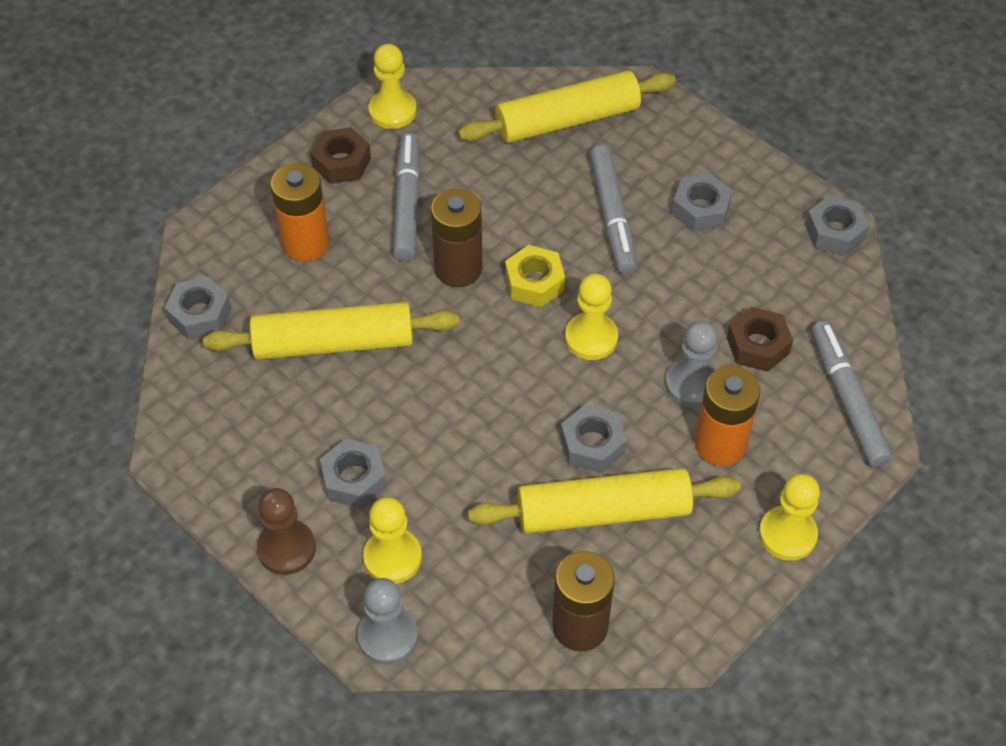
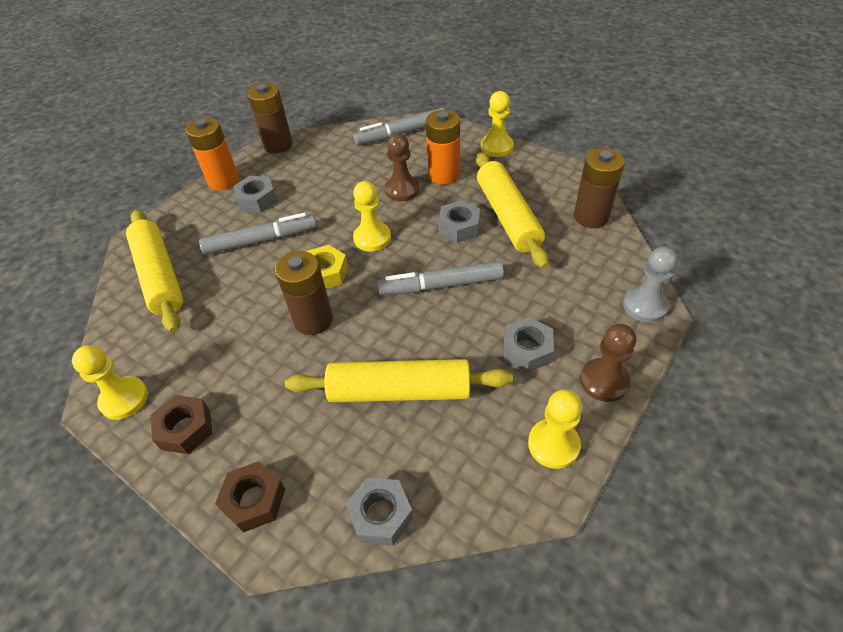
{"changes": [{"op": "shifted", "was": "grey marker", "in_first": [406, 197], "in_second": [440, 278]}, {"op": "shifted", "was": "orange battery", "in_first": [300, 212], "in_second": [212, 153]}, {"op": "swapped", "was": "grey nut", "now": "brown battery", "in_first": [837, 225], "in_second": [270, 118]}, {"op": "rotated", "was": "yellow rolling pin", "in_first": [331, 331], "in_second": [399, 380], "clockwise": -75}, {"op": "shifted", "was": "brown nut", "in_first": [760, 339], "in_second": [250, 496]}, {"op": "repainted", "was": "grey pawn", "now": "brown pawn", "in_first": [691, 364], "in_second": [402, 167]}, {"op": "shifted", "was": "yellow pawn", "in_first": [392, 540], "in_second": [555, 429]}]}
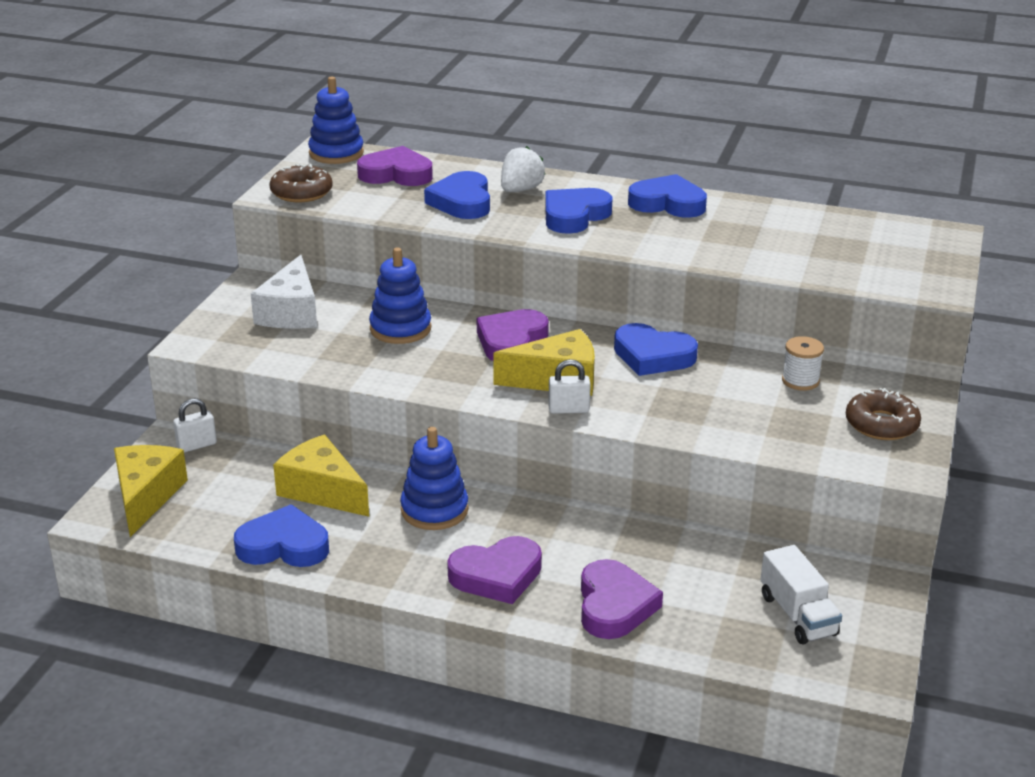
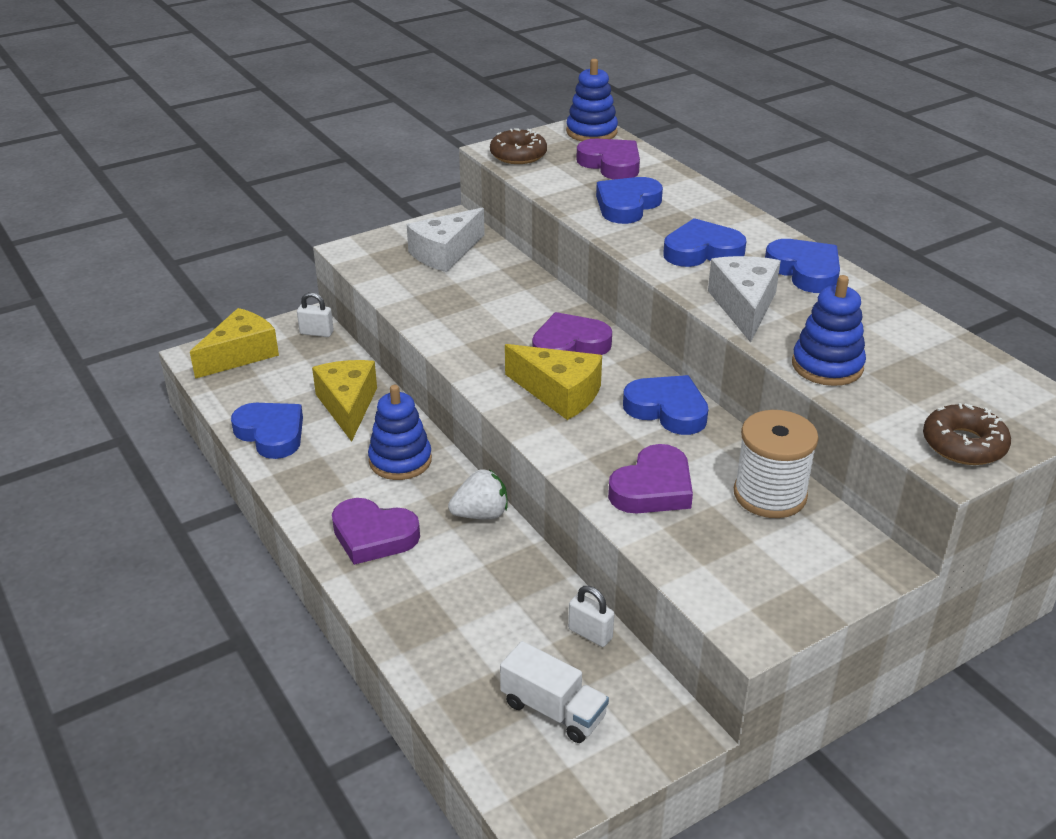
{"changes": [{"op": "shifted", "was": "white strawberry", "in_first": [523, 169], "in_second": [477, 494]}, {"op": "shifted", "was": "blue stacking toy", "in_first": [400, 296], "in_second": [829, 330]}, {"op": "rotated", "was": "blue heart", "in_first": [656, 349], "in_second": [665, 405], "clockwise": 150}, {"op": "scaled", "was": "white spool", "in_first": [803, 363], "in_second": [776, 464], "ratio": 1.75}, {"op": "shifted", "was": "white padlock", "in_first": [569, 386], "in_second": [591, 616]}, {"op": "shifted", "was": "brown donut", "in_first": [883, 414], "in_second": [967, 434]}, {"op": "rotated", "was": "white truck", "in_first": [801, 594], "in_second": [554, 692], "clockwise": -75}, {"op": "shifted", "was": "purple heart", "in_first": [622, 599], "in_second": [650, 478]}, {"op": "new", "now": "white cheese", "in_second": [744, 299]}]}
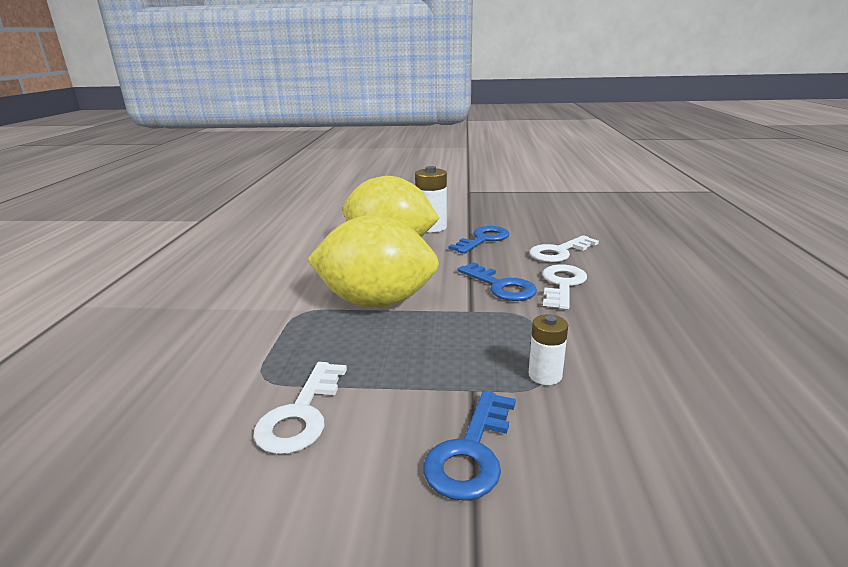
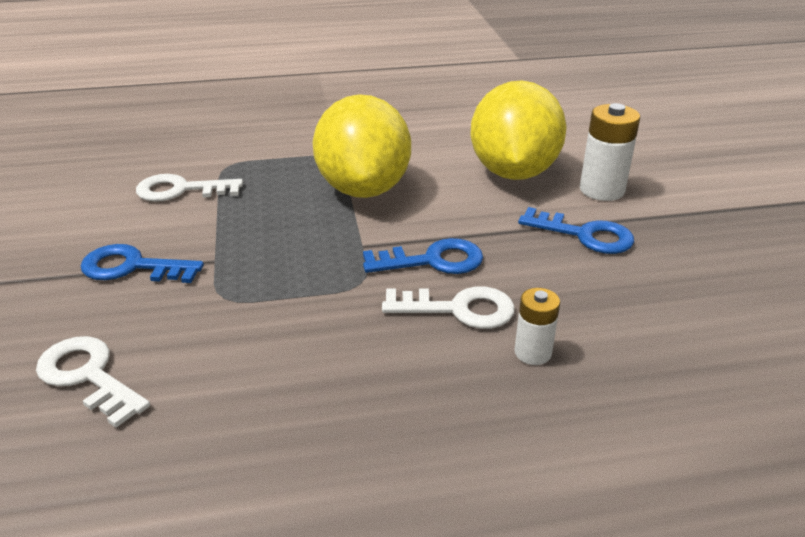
{"changes": [{"op": "shifted", "was": "white key", "in_first": [564, 248], "in_second": [93, 382]}, {"op": "rotated", "was": "blue key", "in_first": [497, 281], "in_second": [423, 256], "clockwise": -135}, {"op": "shifted", "was": "white battery", "in_first": [548, 350], "in_second": [537, 326]}]}
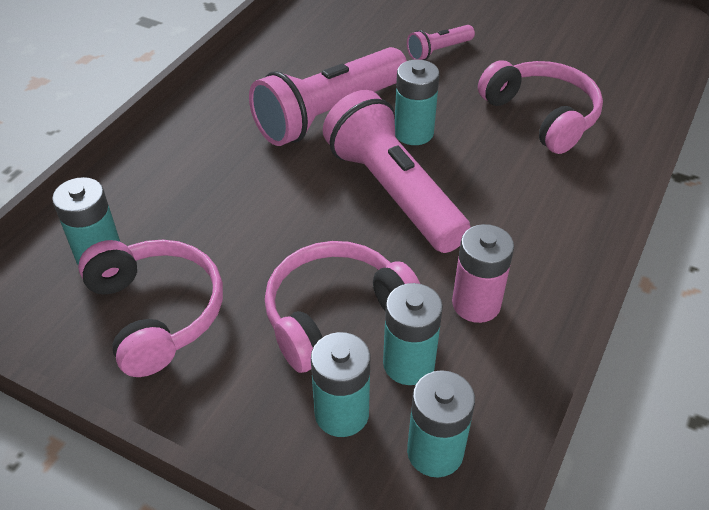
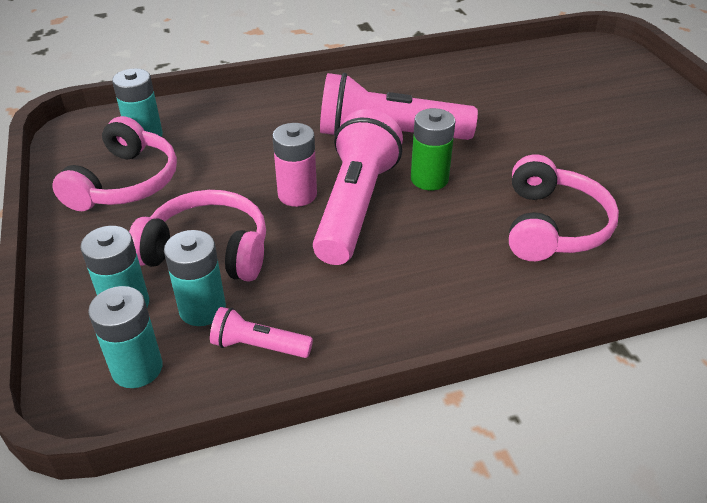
{"changes": [{"op": "shifted", "was": "pink flashlight", "in_first": [441, 42], "in_second": [261, 332]}, {"op": "repainted", "was": "turquoise battery", "now": "green battery", "in_first": [417, 102], "in_second": [433, 149]}, {"op": "shifted", "was": "pink battery", "in_first": [483, 273], "in_second": [294, 165]}]}
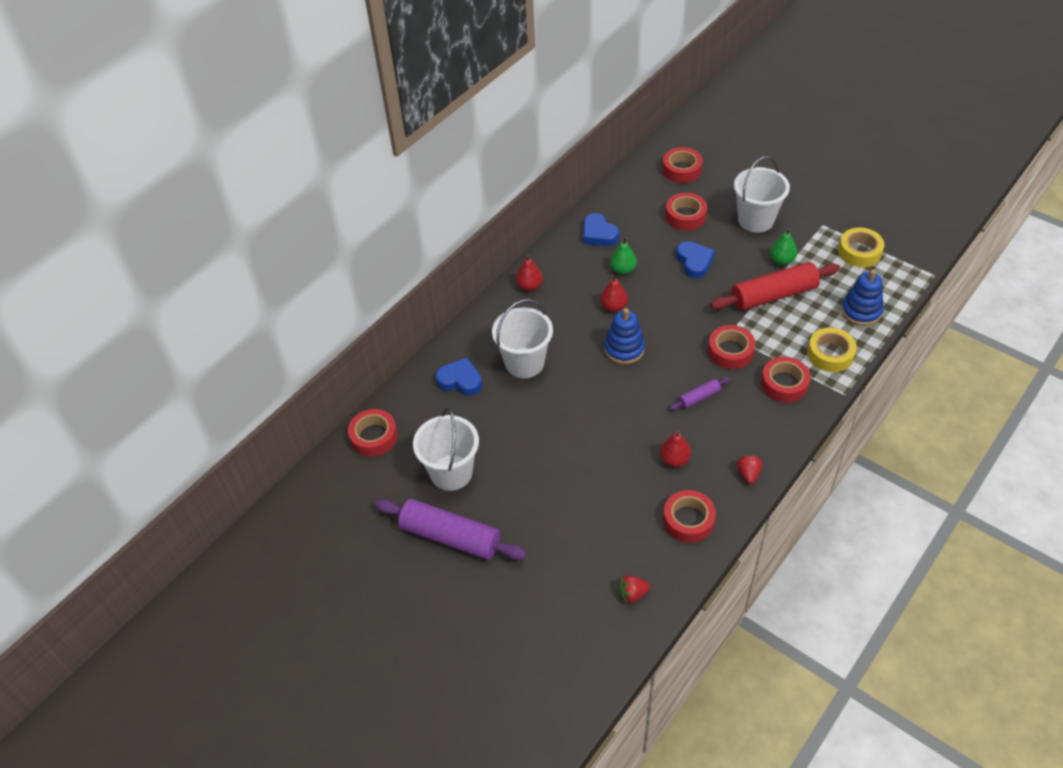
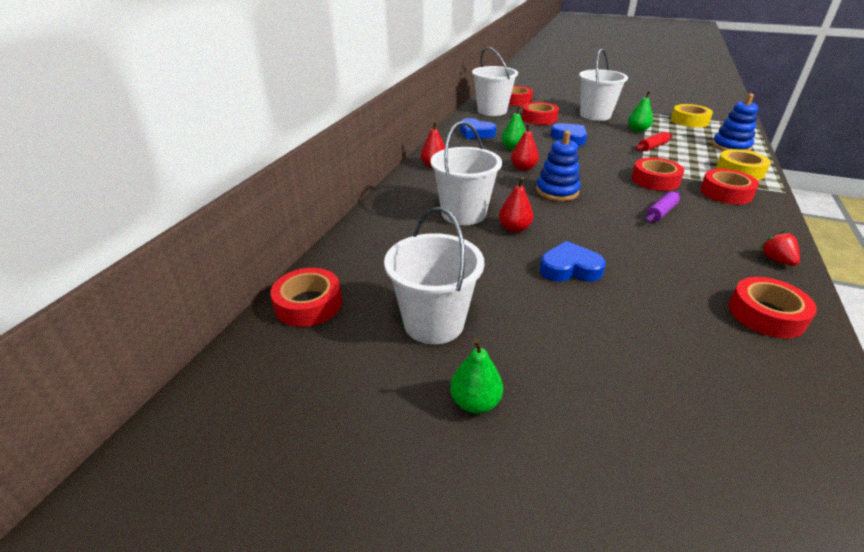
{"changes": [{"op": "scaled", "was": "red rolling pin", "in_first": [775, 286], "in_second": [654, 141], "ratio": 0.47}, {"op": "shifted", "was": "blue heart", "in_first": [458, 377], "in_second": [572, 261]}, {"op": "shifted", "was": "red pear", "in_first": [675, 449], "in_second": [516, 205]}, {"op": "swapped", "was": "purple rolling pin", "now": "green pear", "in_first": [450, 529], "in_second": [476, 376]}, {"op": "gone", "was": "red strawberry", "in_first": [634, 589]}, {"op": "new", "now": "white bucket", "in_second": [495, 81]}]}
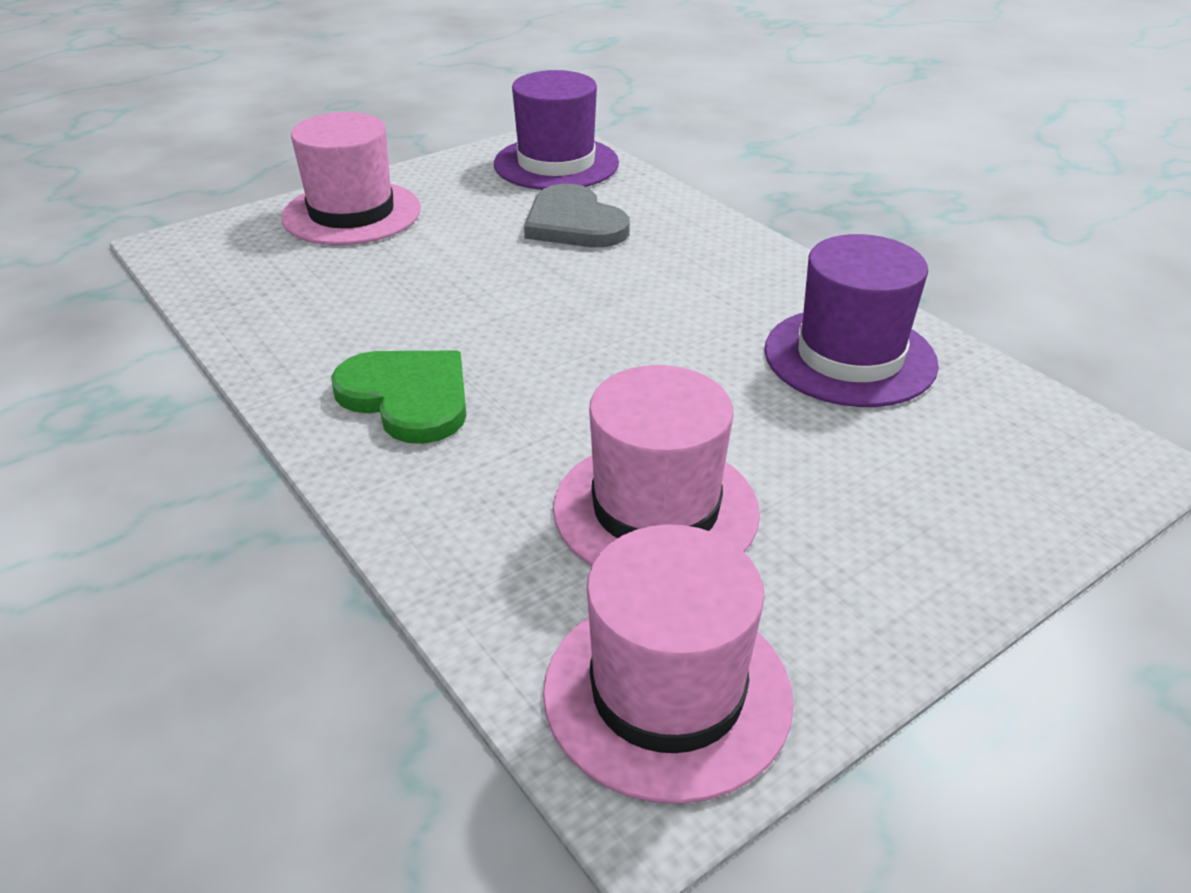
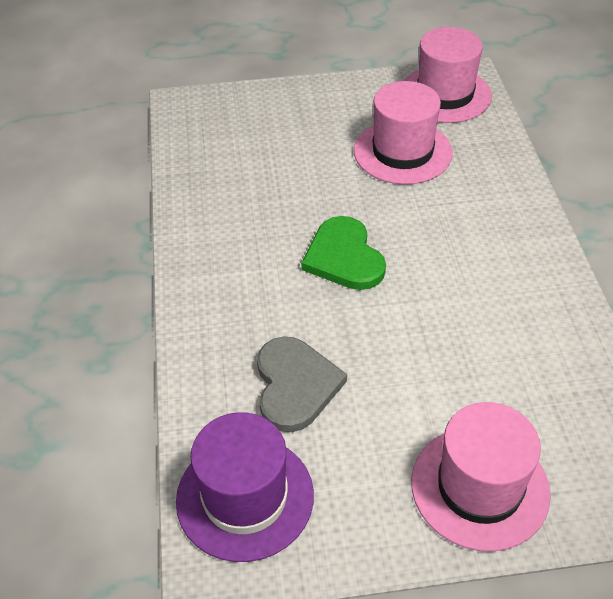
{"changes": [{"op": "gone", "was": "purple hat", "in_first": [852, 320]}, {"op": "shifted", "was": "green heart", "in_first": [399, 397], "in_second": [343, 253]}]}
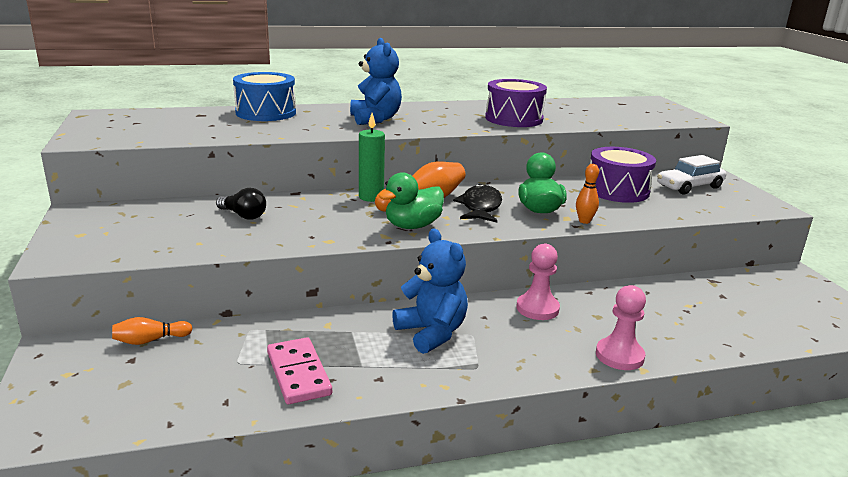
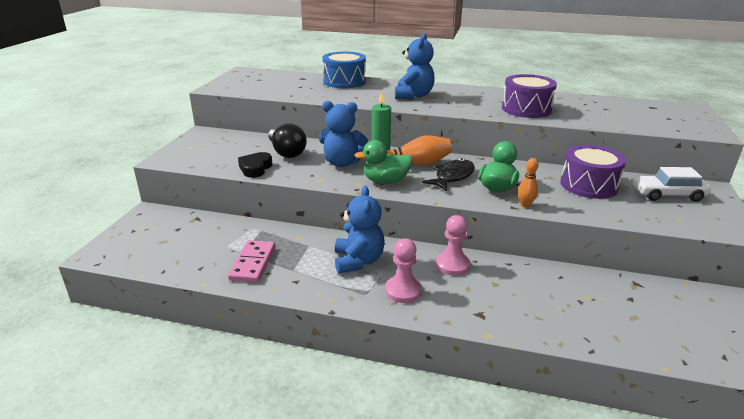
{"changes": [{"op": "scaled", "was": "black light bulb", "in_first": [241, 203], "in_second": [287, 140], "ratio": 1.55}, {"op": "shifted", "was": "pink pawn", "in_first": [621, 327], "in_second": [403, 270]}, {"op": "gone", "was": "orange bowling pin", "in_first": [152, 331]}, {"op": "new", "now": "blue teddy bear", "in_second": [343, 134]}, {"op": "new", "now": "black heart", "in_second": [255, 165]}]}
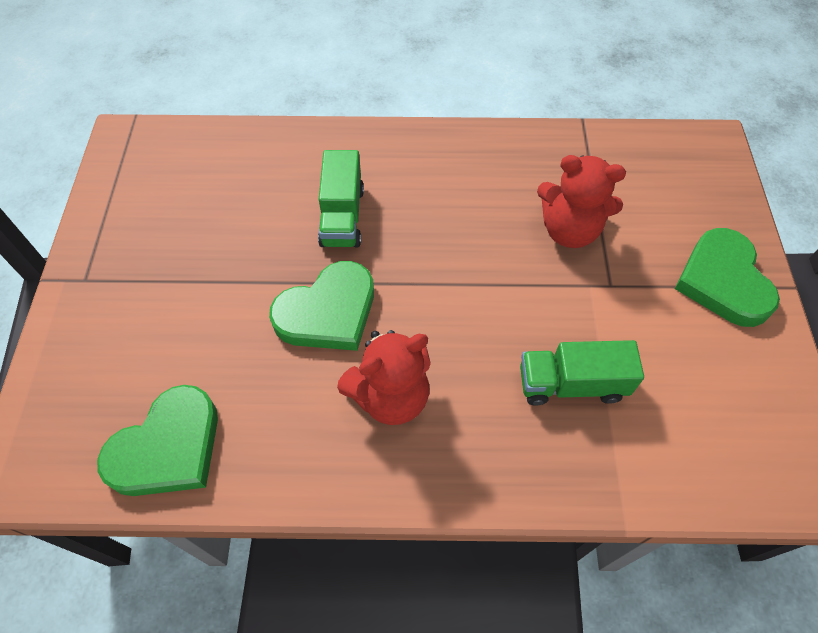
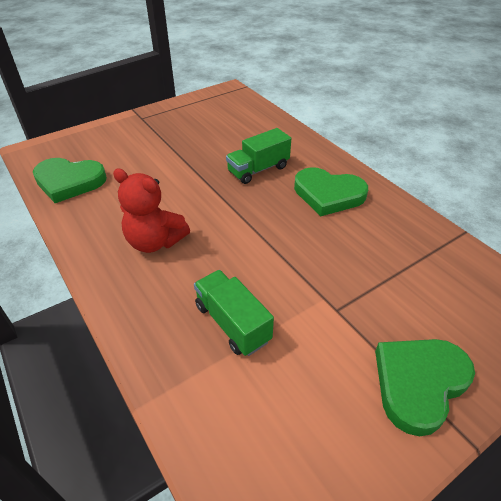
{"changes": [{"op": "gone", "was": "red teddy bear", "in_first": [581, 201]}, {"op": "shifted", "was": "green heart", "in_first": [321, 306], "in_second": [331, 191]}]}
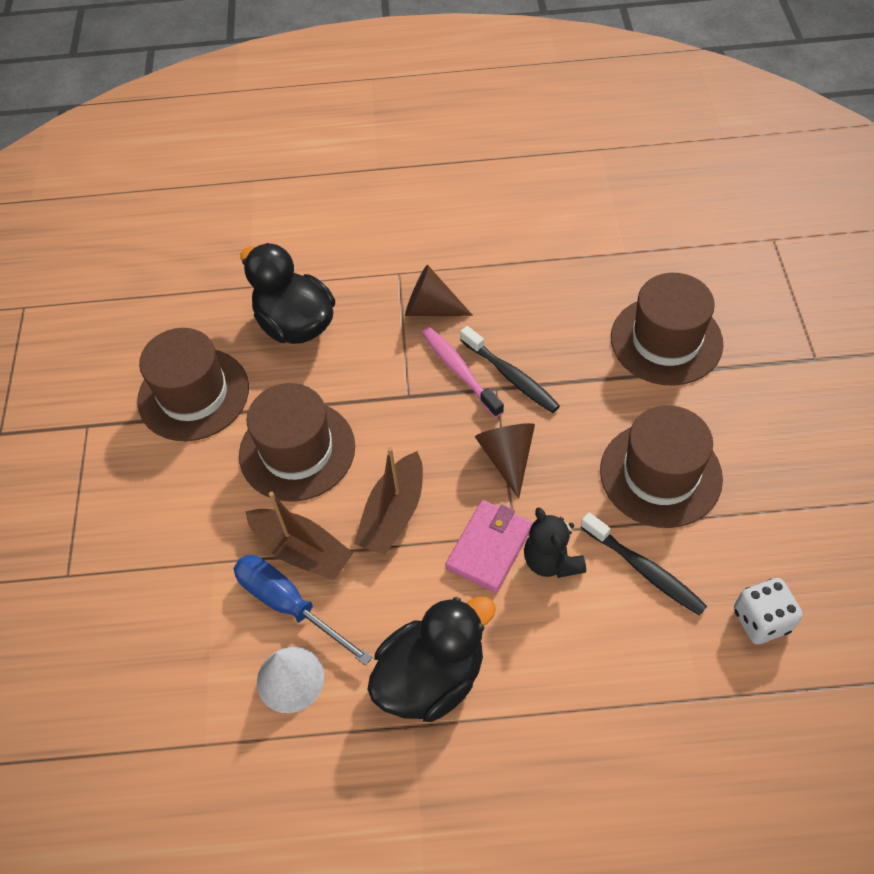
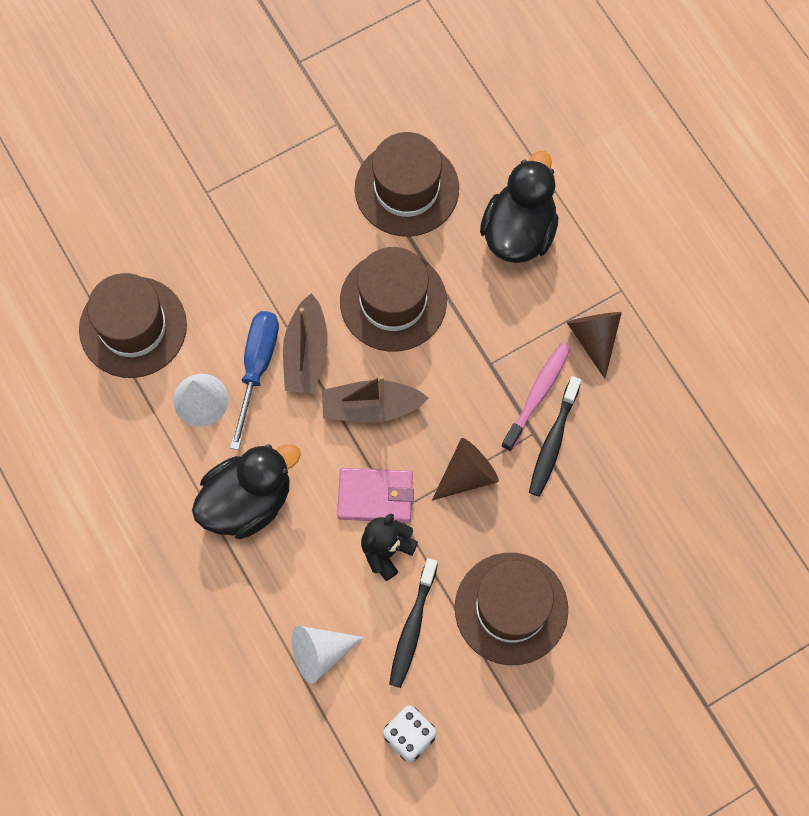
{"changes": [{"op": "shifted", "was": "brown hat", "in_first": [667, 329], "in_second": [133, 325]}, {"op": "rotated", "was": "black duck", "in_first": [431, 659], "in_second": [246, 491], "clockwise": -60}, {"op": "new", "now": "white cone", "in_second": [328, 655]}]}
